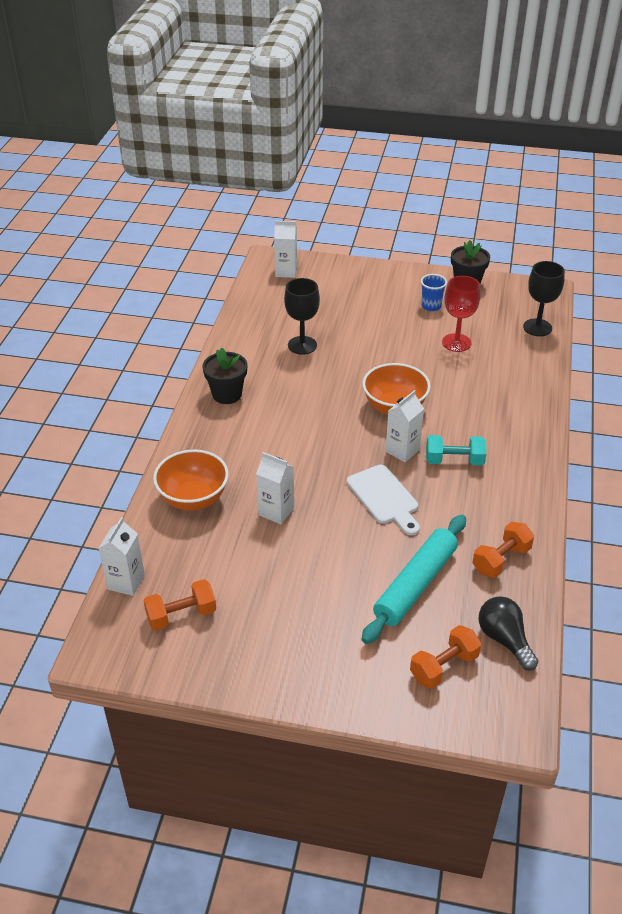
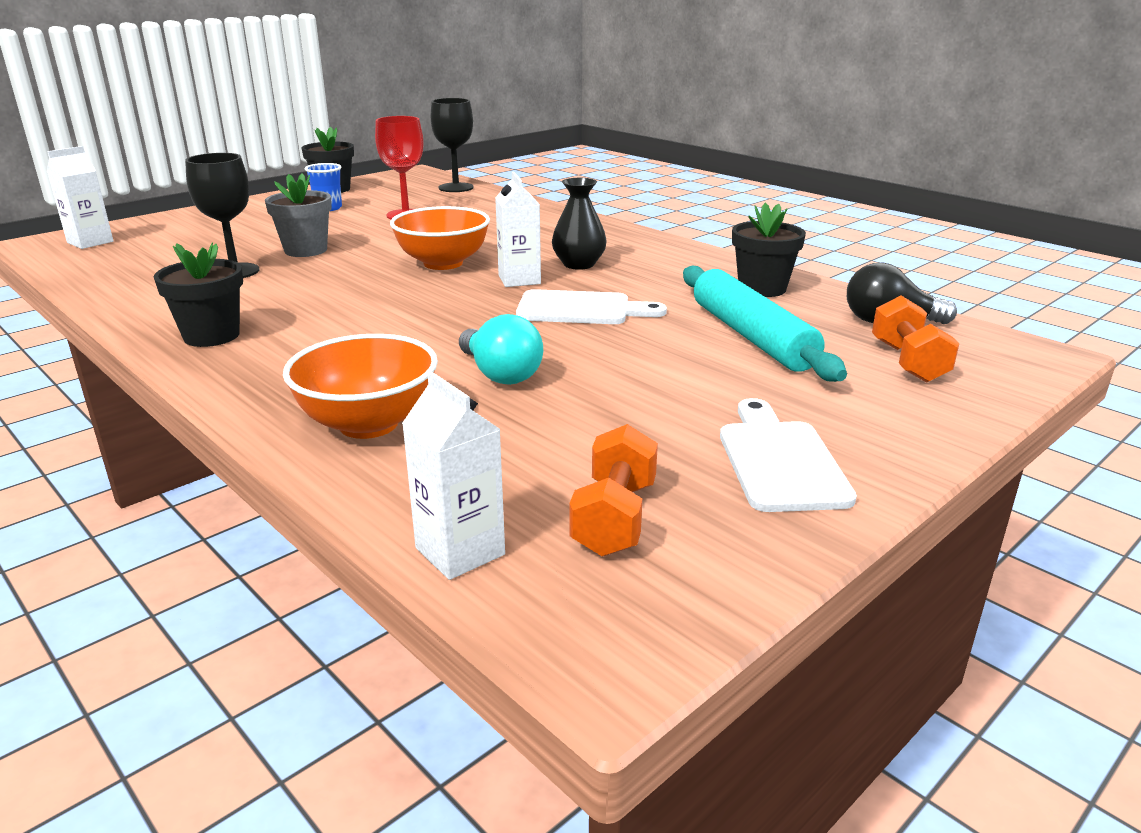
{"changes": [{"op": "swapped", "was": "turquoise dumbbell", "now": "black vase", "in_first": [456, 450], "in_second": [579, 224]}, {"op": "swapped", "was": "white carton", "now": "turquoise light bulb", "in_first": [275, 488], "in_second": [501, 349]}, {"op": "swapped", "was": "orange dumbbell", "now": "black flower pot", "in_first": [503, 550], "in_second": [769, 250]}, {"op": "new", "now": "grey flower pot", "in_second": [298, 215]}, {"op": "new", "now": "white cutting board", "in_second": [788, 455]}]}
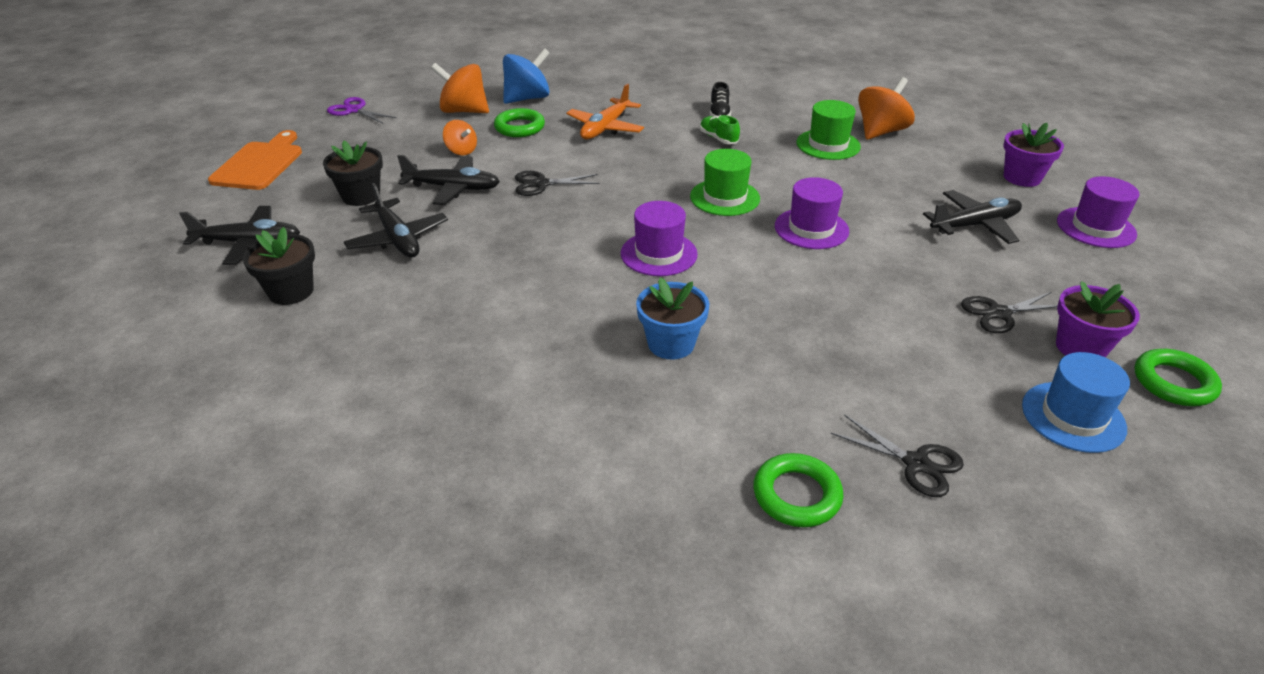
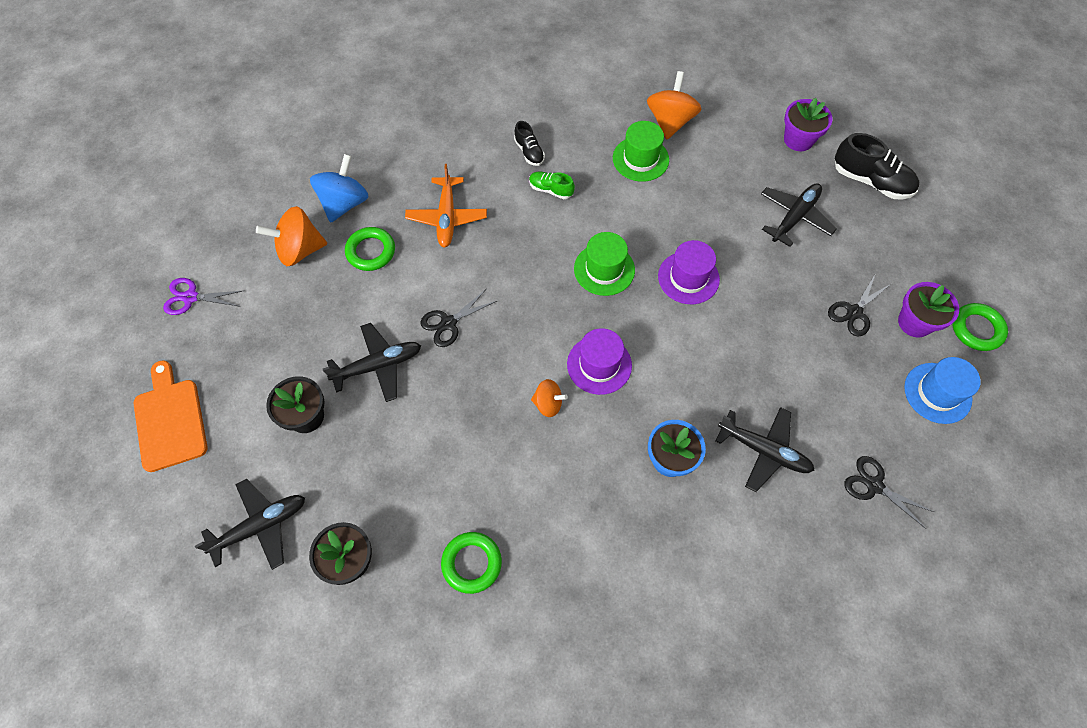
{"changes": [{"op": "shifted", "was": "orange spinning top", "in_first": [460, 137], "in_second": [549, 398]}, {"op": "swapped", "was": "purple hat", "now": "black shoe", "in_first": [1098, 212], "in_second": [877, 166]}, {"op": "shifted", "was": "black plane", "in_first": [396, 220], "in_second": [765, 449]}, {"op": "rotated", "was": "black scissors", "in_first": [897, 455], "in_second": [889, 492], "clockwise": -150}, {"op": "shifted", "was": "green ring", "in_first": [798, 490], "in_second": [471, 563]}]}
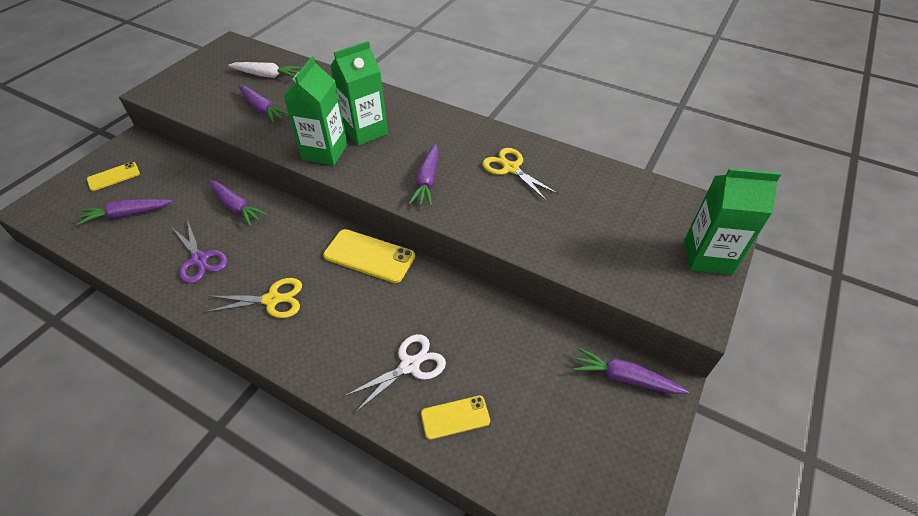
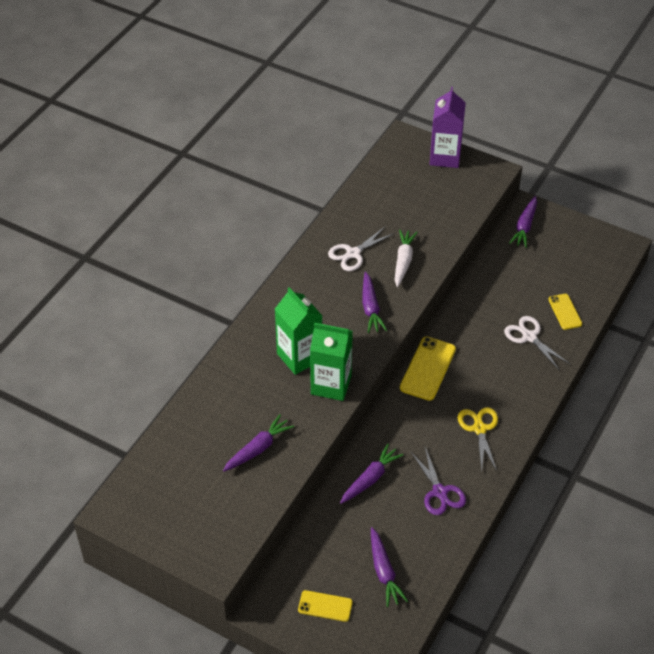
{"changes": [{"op": "shifted", "was": "white carrot", "in_first": [265, 70], "in_second": [406, 258]}, {"op": "rotated", "was": "purple carrot", "in_first": [424, 175], "in_second": [374, 302], "clockwise": 75}, {"op": "repainted", "was": "yellow scissors", "now": "white scissors", "in_first": [520, 174], "in_second": [361, 248]}, {"op": "rotated", "was": "yellow phone", "in_first": [113, 176], "in_second": [325, 606], "clockwise": -45}, {"op": "repainted", "was": "green carton", "now": "purple carton", "in_first": [733, 221], "in_second": [447, 127]}, {"op": "rotated", "was": "purple scissors", "in_first": [199, 252], "in_second": [438, 481], "clockwise": 105}]}
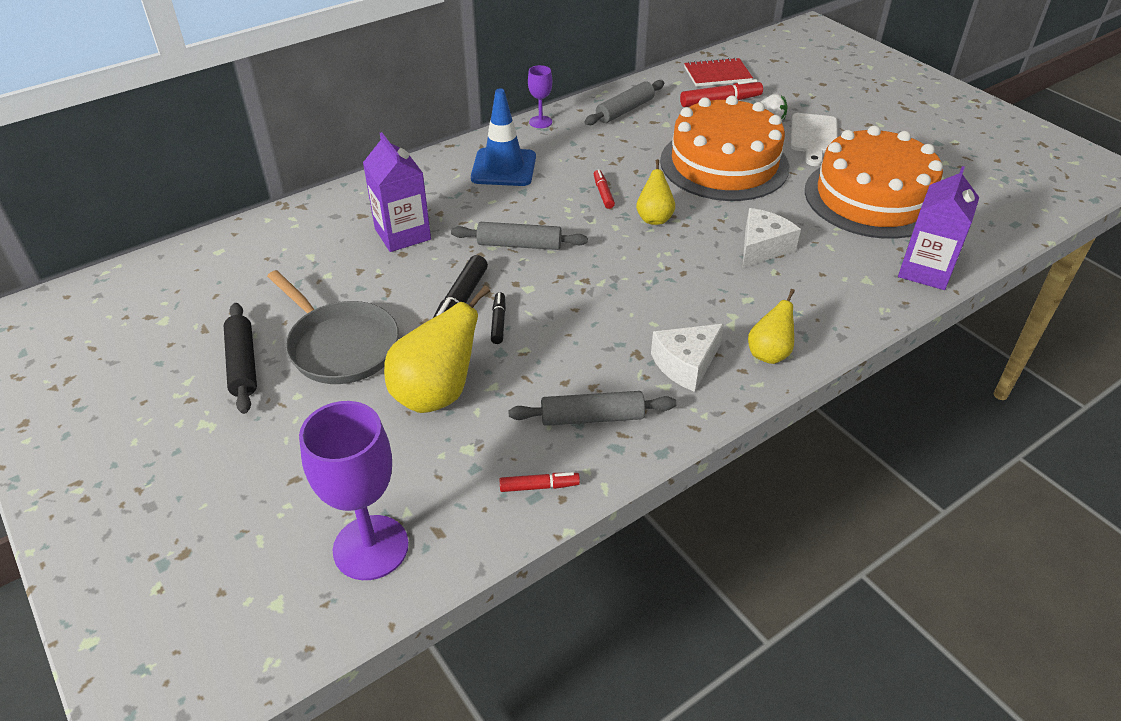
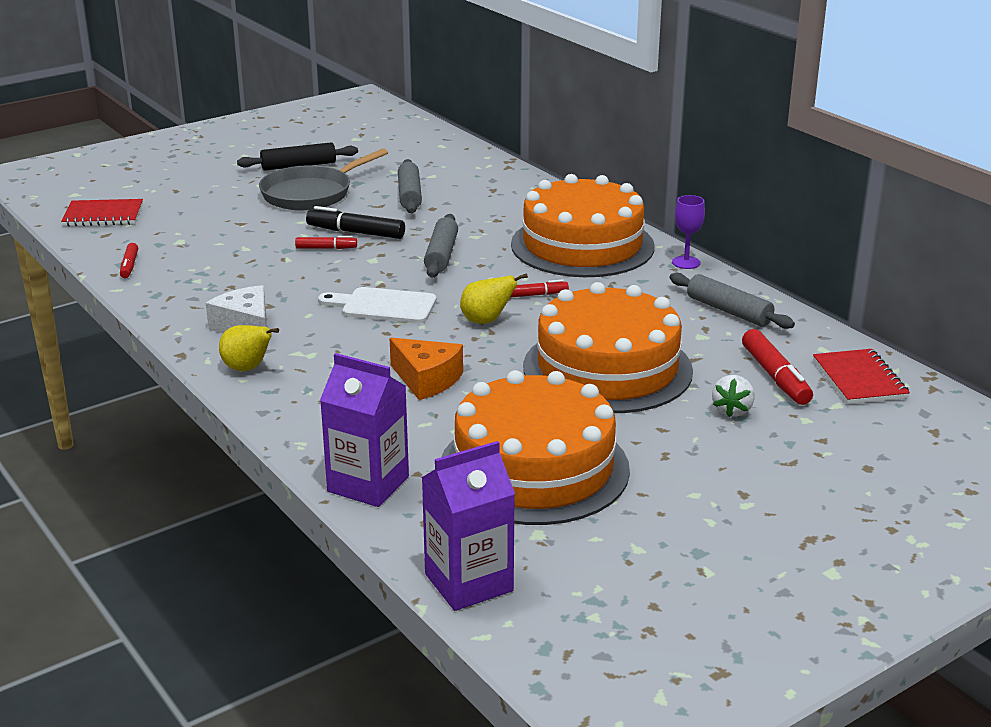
{"changes": [{"op": "swapped", "was": "blue traffic cone", "now": "orange cake", "in_first": [503, 137], "in_second": [583, 225]}, {"op": "shifted", "was": "white cutting board", "in_first": [814, 139], "in_second": [377, 305]}, {"op": "shifted", "was": "purple carton", "in_first": [397, 192], "in_second": [468, 526]}, {"op": "repainted", "was": "white cheese", "now": "orange cheese", "in_first": [772, 238], "in_second": [426, 369]}, {"op": "gone", "was": "yellow pear", "in_first": [437, 349]}, {"op": "repainted", "was": "black marker", "now": "red marker", "in_first": [498, 318], "in_second": [326, 242]}, {"op": "shifted", "was": "grey rolling pin", "in_first": [592, 408], "in_second": [410, 186]}, {"op": "swapped", "was": "purple goblet", "now": "red notebook", "in_first": [354, 490], "in_second": [102, 213]}]}
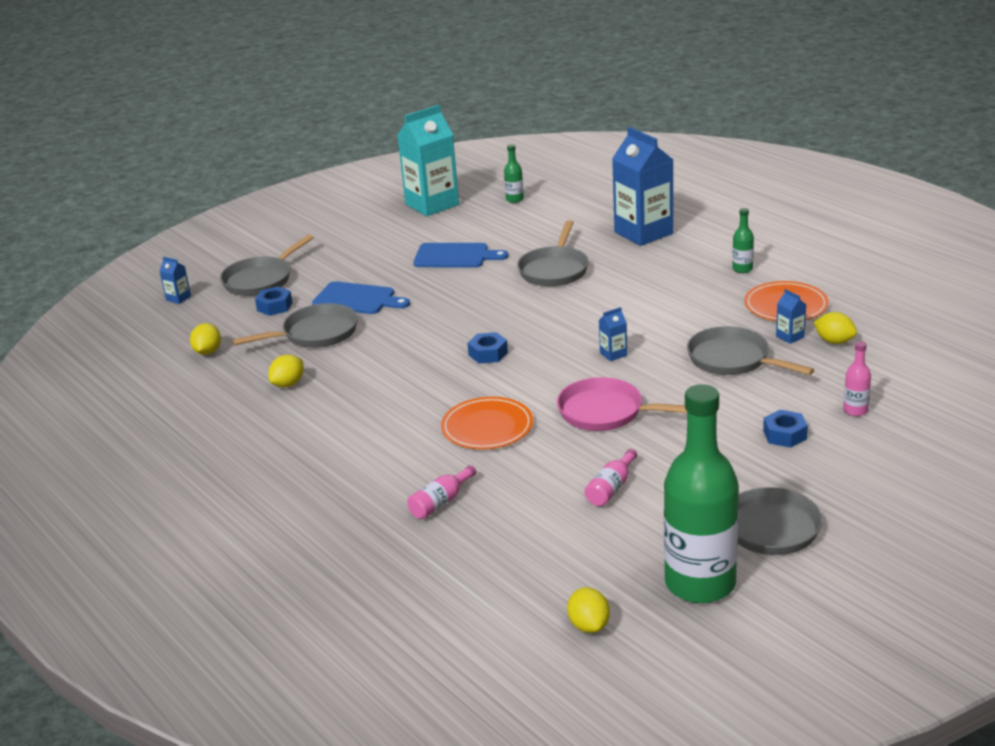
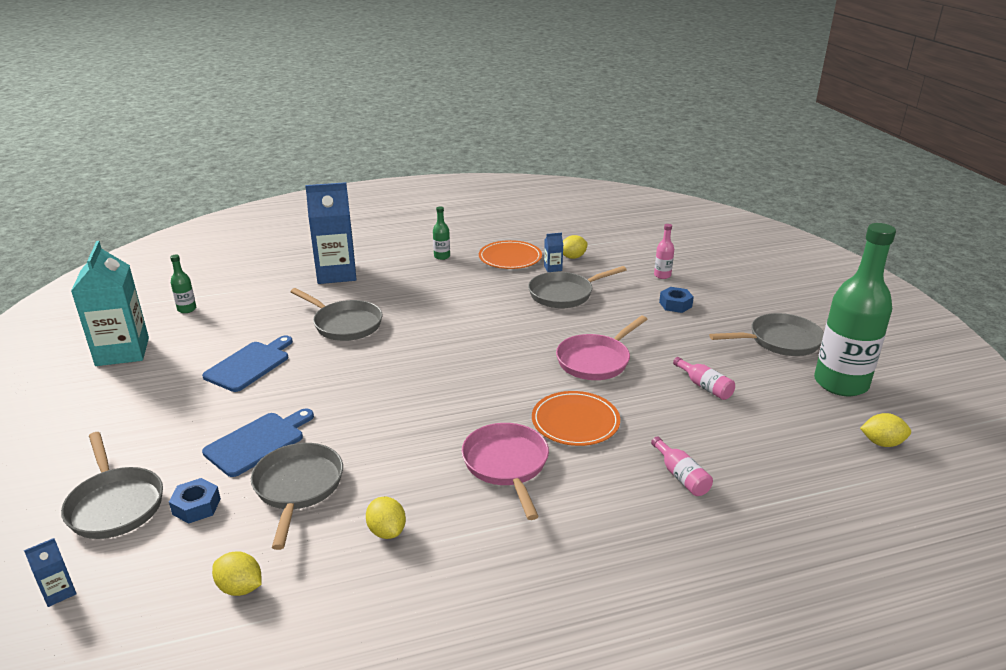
{"changes": [{"op": "gone", "was": "blue carton", "in_first": [613, 334]}, {"op": "gone", "was": "blue nut", "in_first": [488, 348]}, {"op": "new", "now": "pink pan", "in_second": [505, 471]}]}
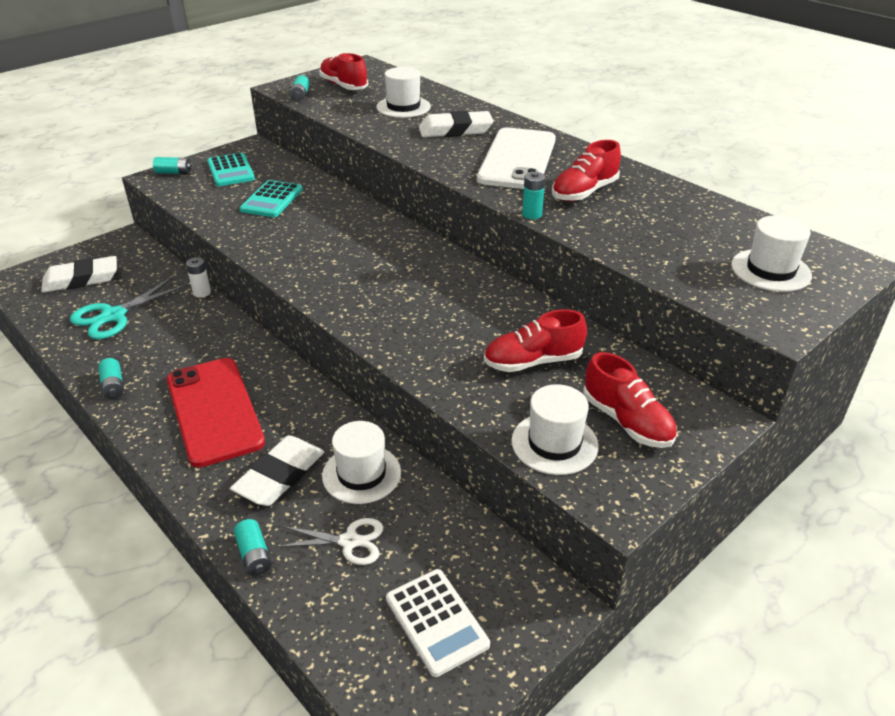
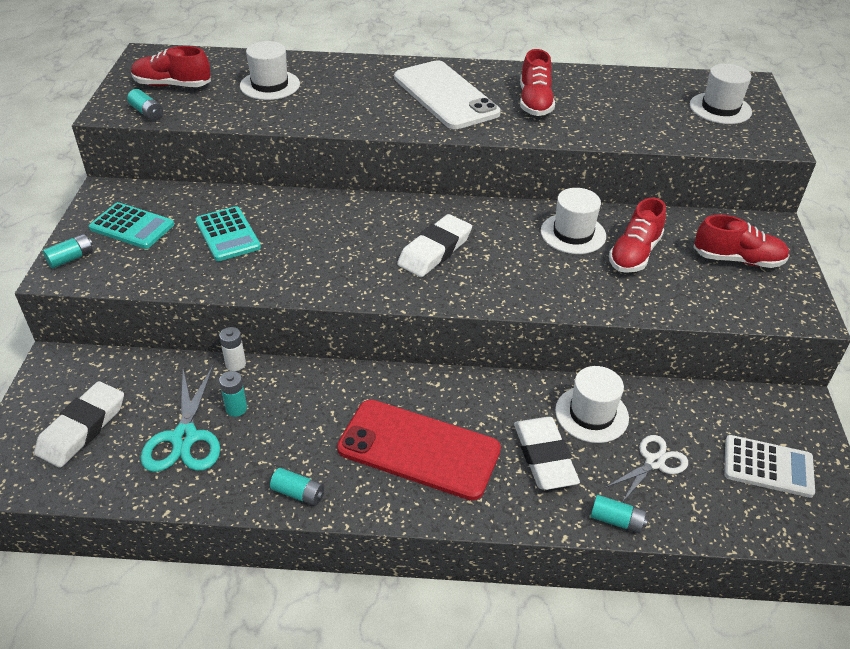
{"changes": [{"op": "shifted", "was": "white eraser", "in_first": [456, 124], "in_second": [434, 245]}, {"op": "shifted", "was": "turquoise battery", "in_first": [533, 195], "in_second": [233, 394]}, {"op": "shifted", "was": "white hat", "in_first": [554, 429], "in_second": [573, 221]}]}
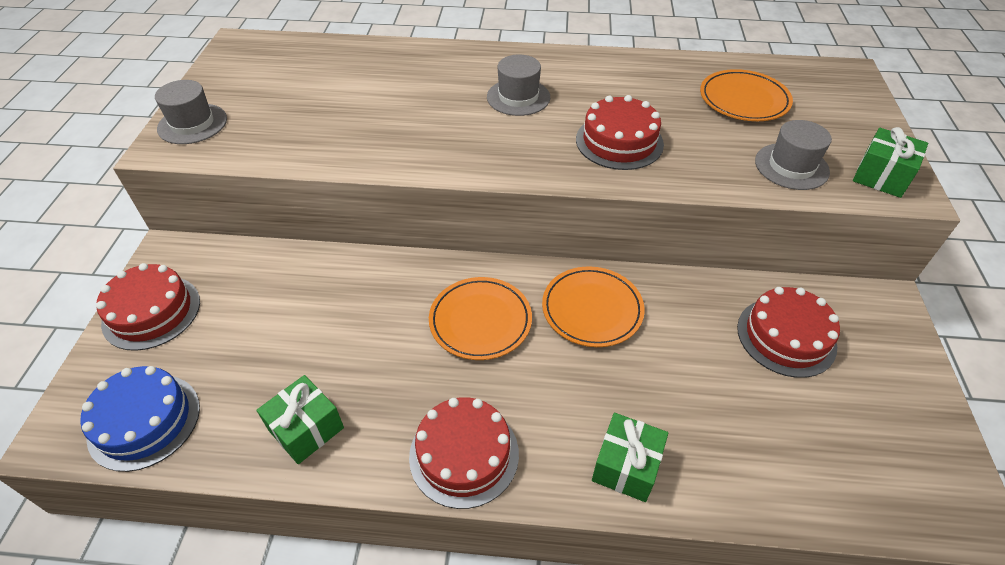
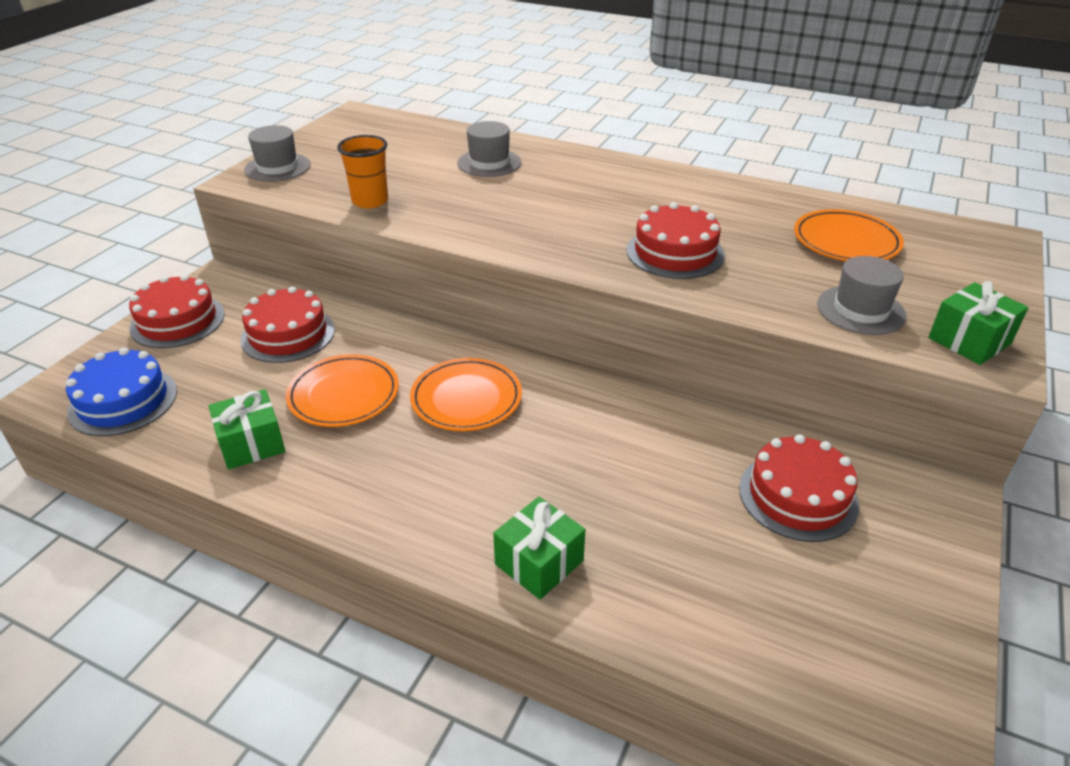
{"changes": [{"op": "shifted", "was": "grey hat", "in_first": [518, 85], "in_second": [489, 149]}, {"op": "shifted", "was": "orange plate", "in_first": [593, 306], "in_second": [342, 390]}, {"op": "shifted", "was": "red cake", "in_first": [464, 453], "in_second": [287, 324]}, {"op": "new", "now": "orange cup", "in_second": [362, 172]}]}
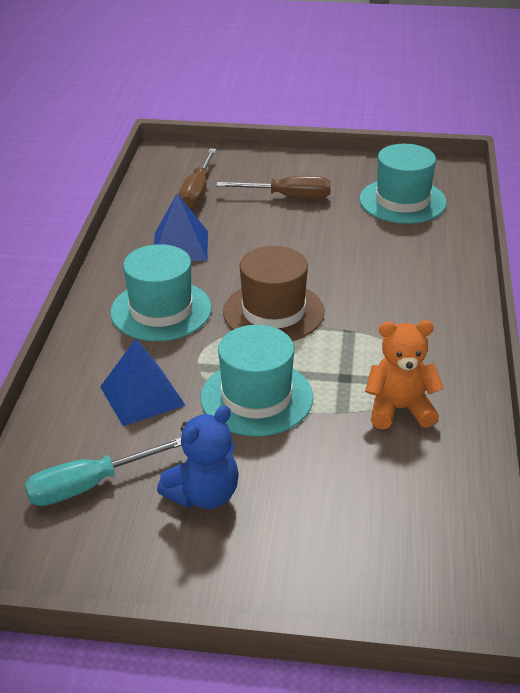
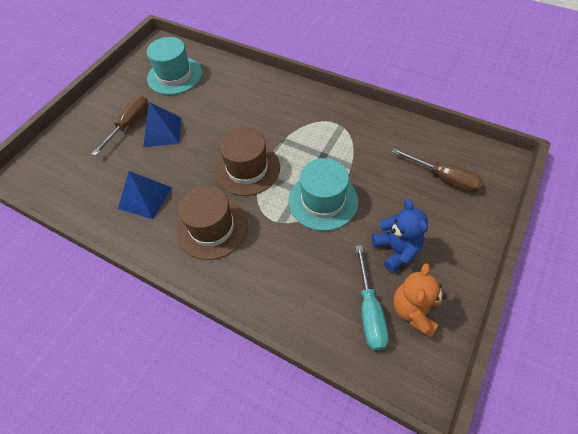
{"changes": [{"op": "shifted", "was": "brown screwdriver", "in_first": [197, 178], "in_second": [437, 170]}, {"op": "repainted", "was": "turquoise hat", "now": "brown hat", "in_first": [161, 292], "in_second": [212, 223]}, {"op": "shifted", "was": "orange teddy bear", "in_first": [404, 374], "in_second": [419, 300]}, {"op": "shifted", "was": "blue pyramid", "in_first": [143, 382], "in_second": [162, 124]}]}
